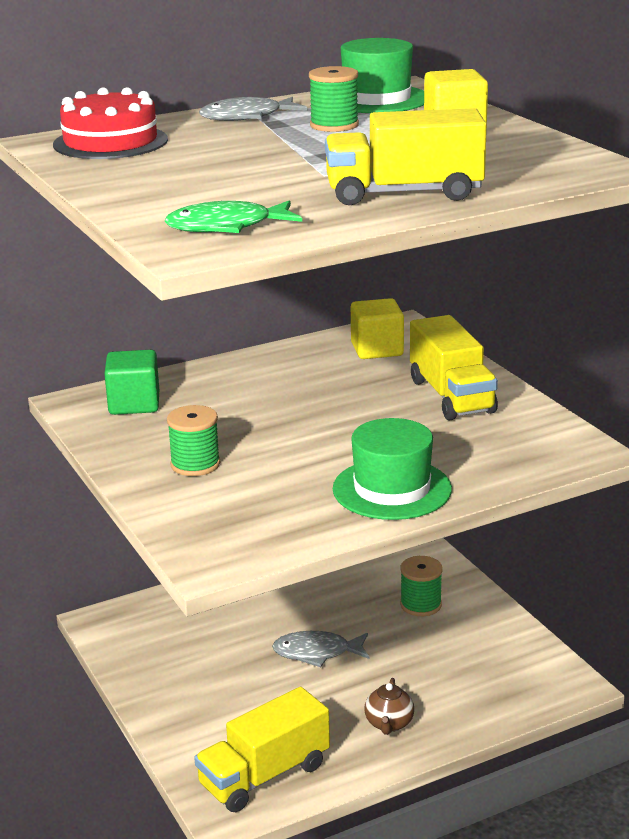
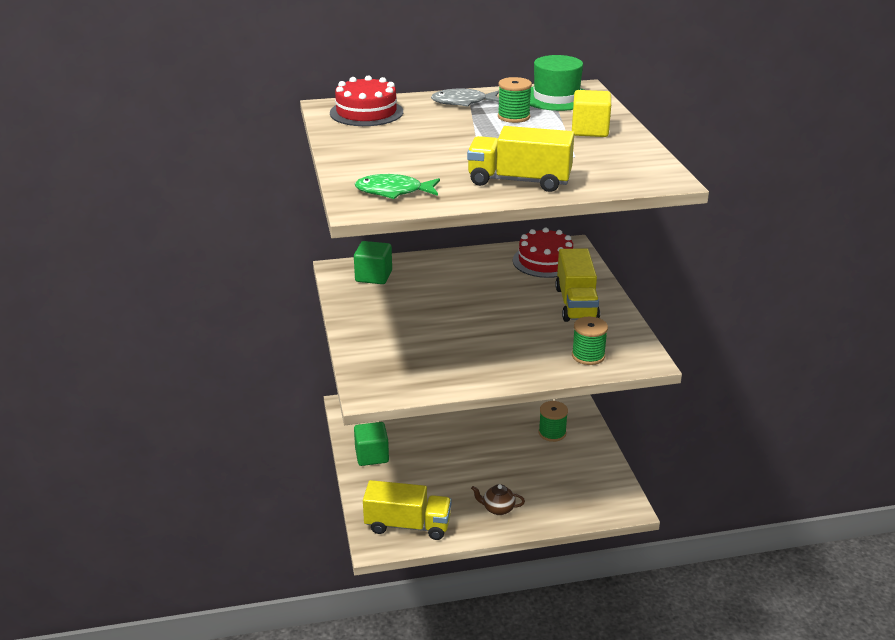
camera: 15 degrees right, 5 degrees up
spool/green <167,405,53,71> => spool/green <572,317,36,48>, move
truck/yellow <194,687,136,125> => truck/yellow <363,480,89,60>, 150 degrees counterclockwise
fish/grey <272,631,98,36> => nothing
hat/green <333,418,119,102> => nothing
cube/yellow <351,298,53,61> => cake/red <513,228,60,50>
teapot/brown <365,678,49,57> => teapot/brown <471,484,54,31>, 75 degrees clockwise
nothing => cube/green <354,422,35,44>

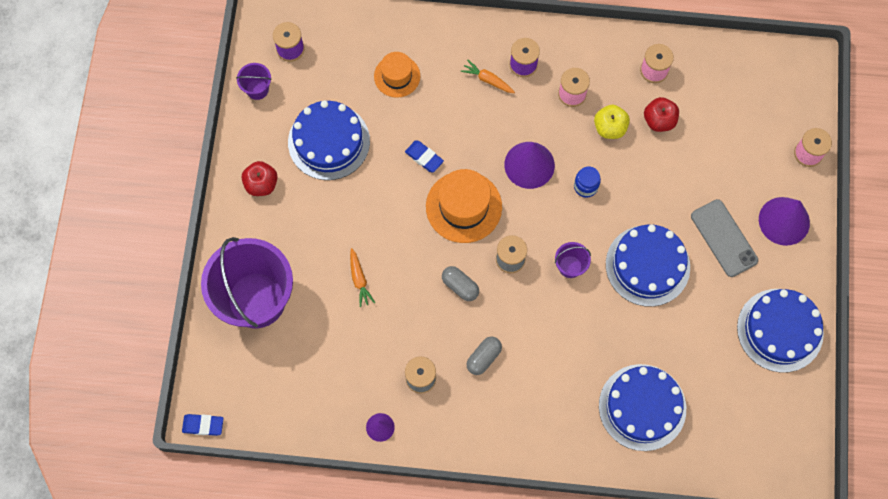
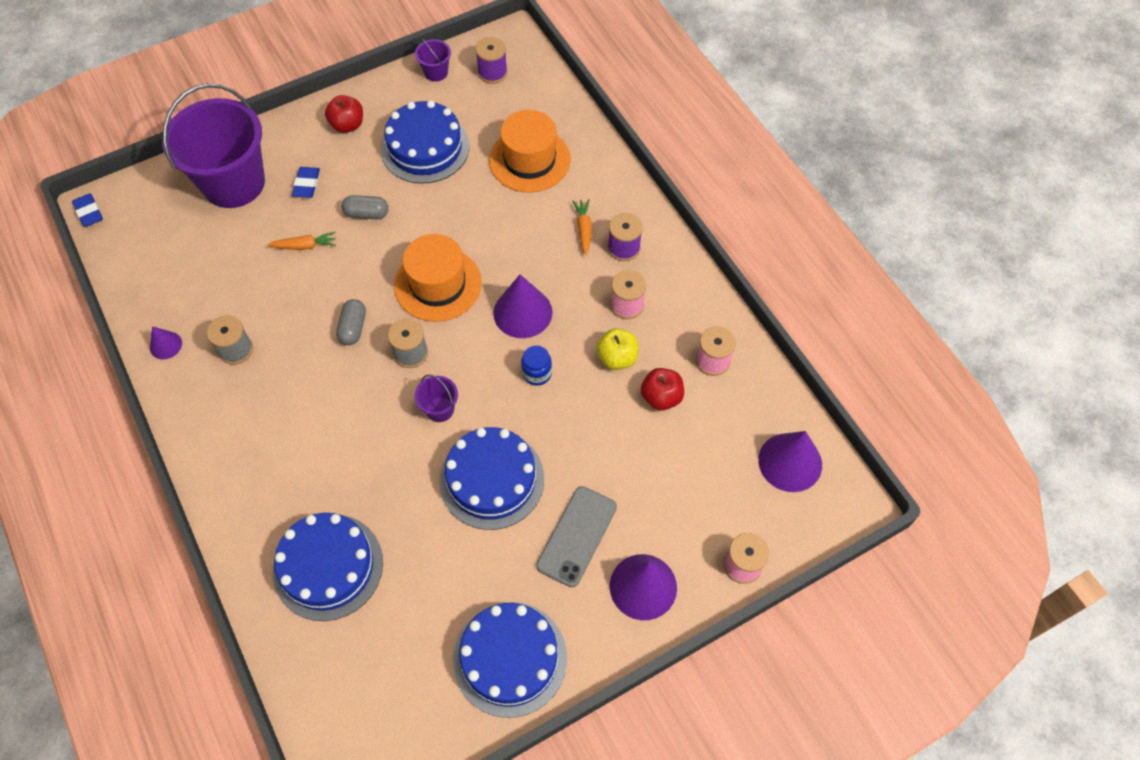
camera: 55 degrees right, 10 degrees down
carrot/orange <350,248,25,59> => carrot/orange <267,232,69,18>, 135 degrees counterclockwise
hat/orange <374,52,46,46> => hat/orange <489,110,82,83>, x1.59
eraser/blue <405,140,39,33> => eraser/blue <292,167,28,31>, move
capsule/grey <466,337,36,38> => capsule/grey <342,195,47,24>, move
nothing => cone/purple <758,431,64,61>

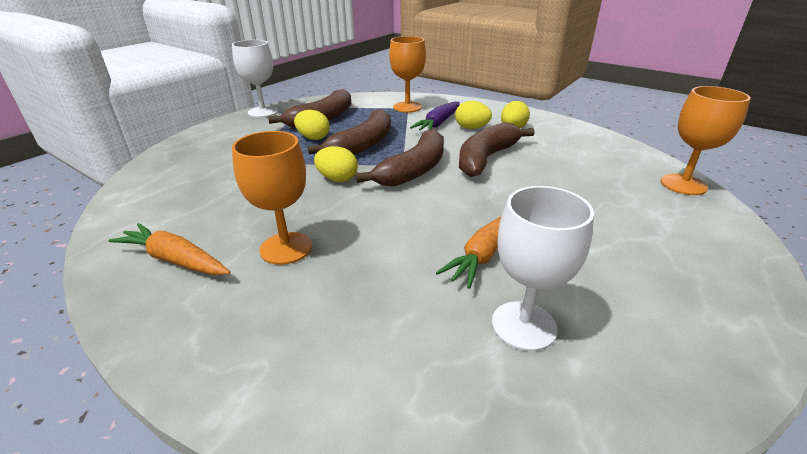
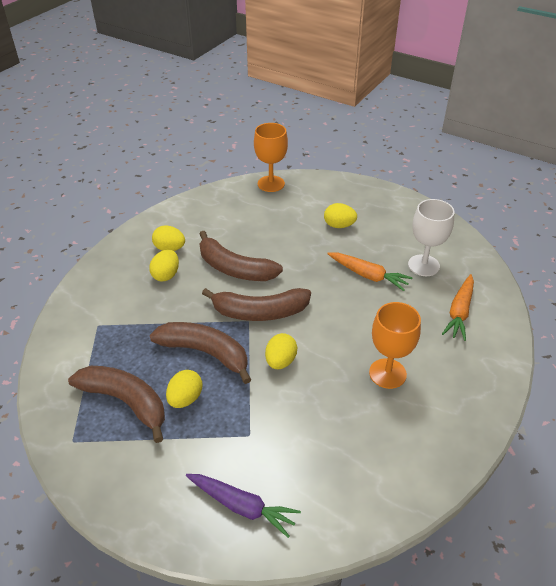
camera: 95 degrees left, 10 degrees up
carrot/orange <109,223,121,52> => carrot/orange <442,274,32,67>, move
goblet/white <232,40,46,78> => nothing
banana/brown <355,129,89,58> => banana/brown <202,288,109,33>, 150 degrees clockwise
goblet/orange <389,36,37,77> => nothing
carrot/purple <410,102,50,28> => carrot/purple <186,474,115,64>, move
nothing => egg/yellow <324,203,33,25>

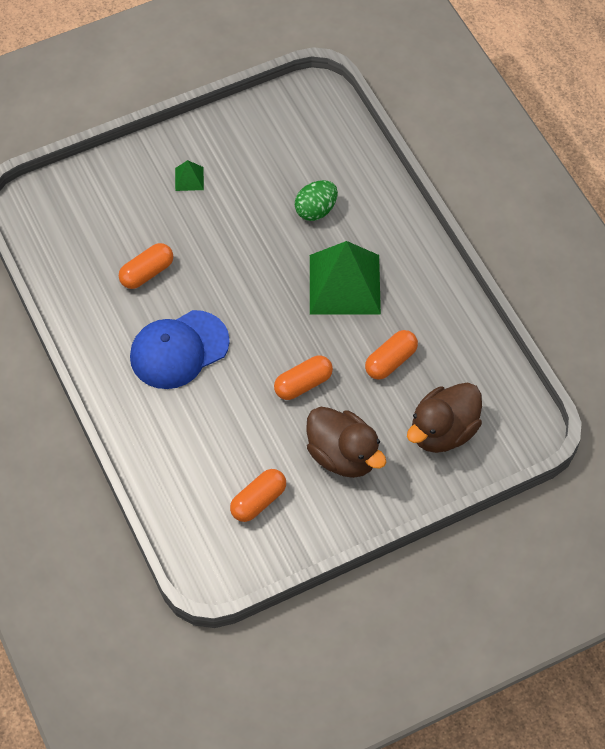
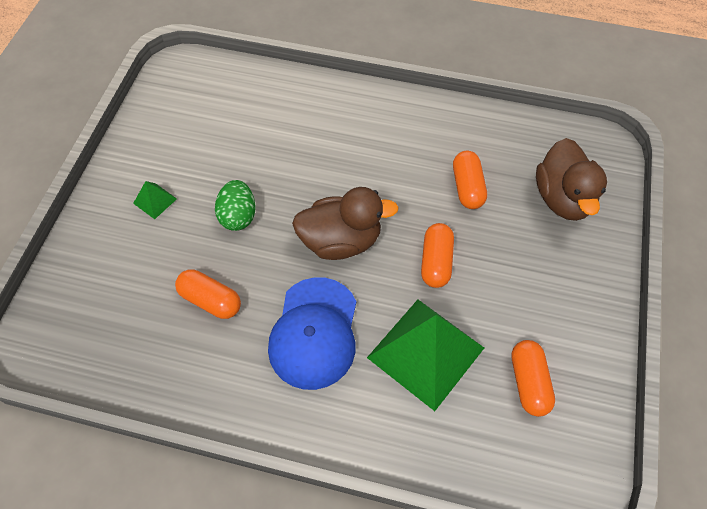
camera: 50 degrees left, 0 degrees up
capsule/orange <119,243,54,46> => capsule/orange <175,269,66,50>, 60 degrees counterclockwise
egg/green <295,180,43,41> => egg/green <215,180,41,51>, move
duck/brown <306,407,80,71> => duck/brown <292,187,107,73>, move
pyramid/green <310,241,71,73> => pyramid/green <367,300,117,111>, move

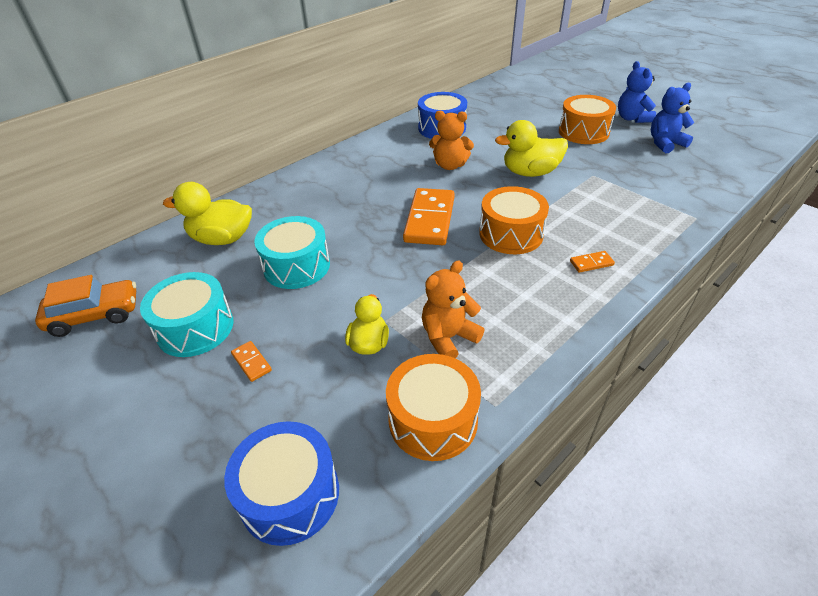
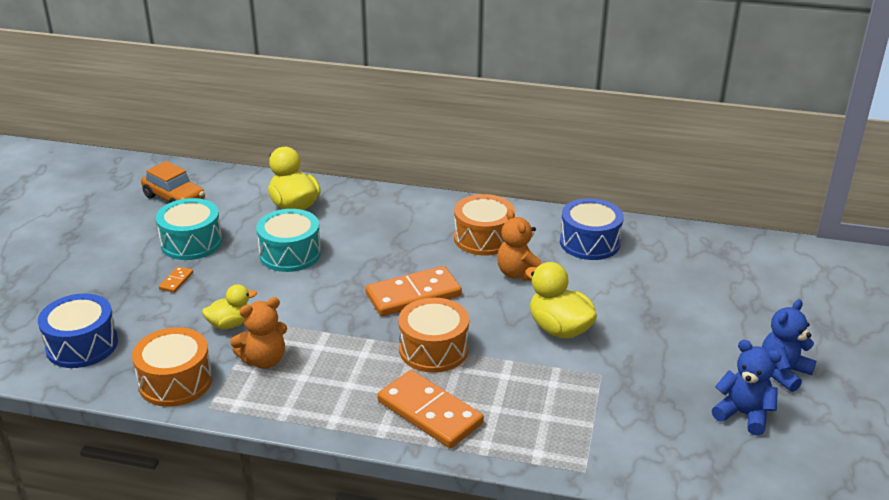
camera: 55 degrees right, 10 degrees down
teddy bear/orange <422,261,62,98> => teddy bear/orange <230,297,57,72>, 135 degrees clockwise
drum/orange <559,95,57,49> => drum/orange <454,194,61,61>, move
domino/orange <570,251,45,22> => domino/orange <377,370,107,78>, x2.35

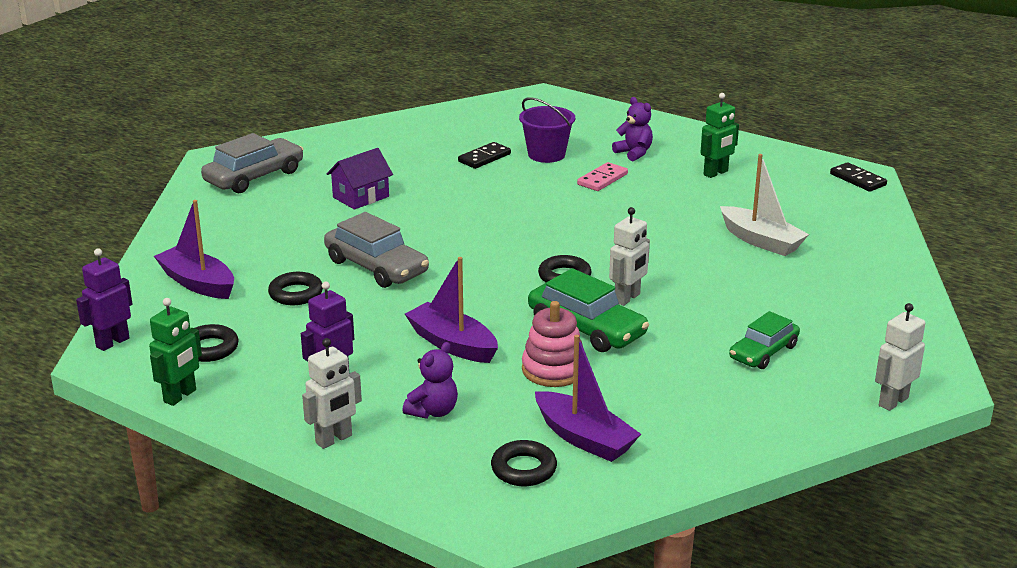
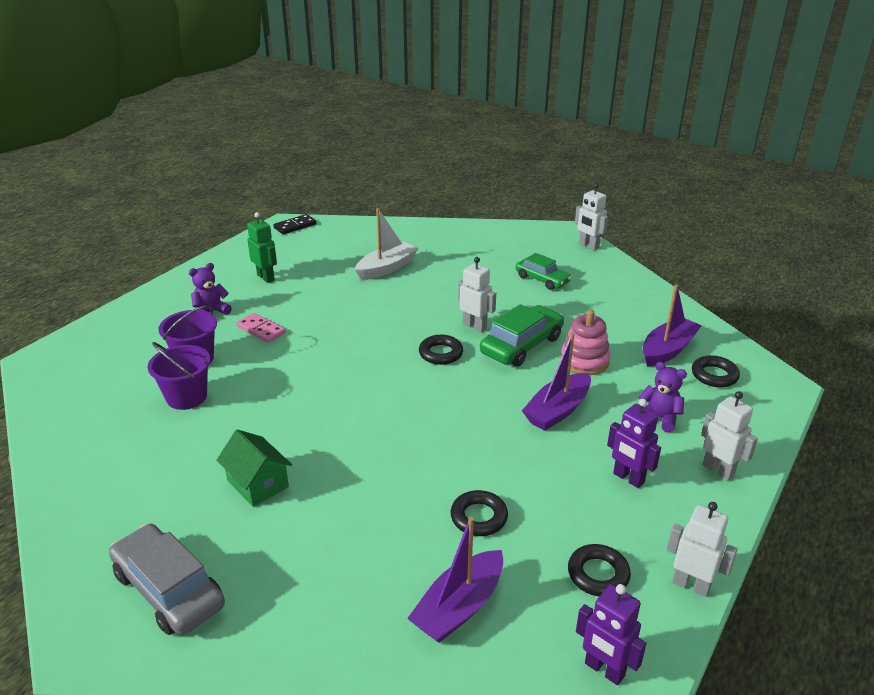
camera: 90 degrees left, 5 degrees up
robot/green <149,298,53,108> => robot/white <667,502,71,95>
car/grey <324,212,105,76> => nothing
house/purple <326,148,67,62> => house/green <217,429,75,78>
domino/black <458,142,53,27> => bucket/purple <147,342,63,68>

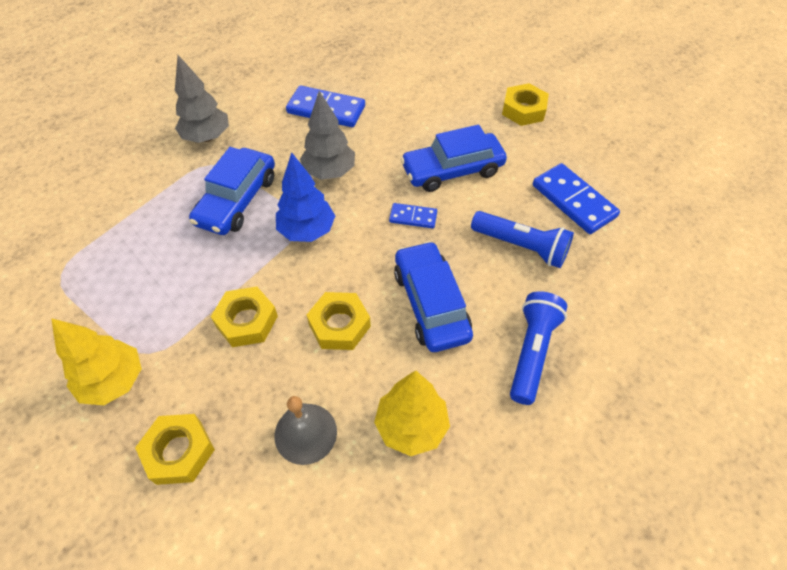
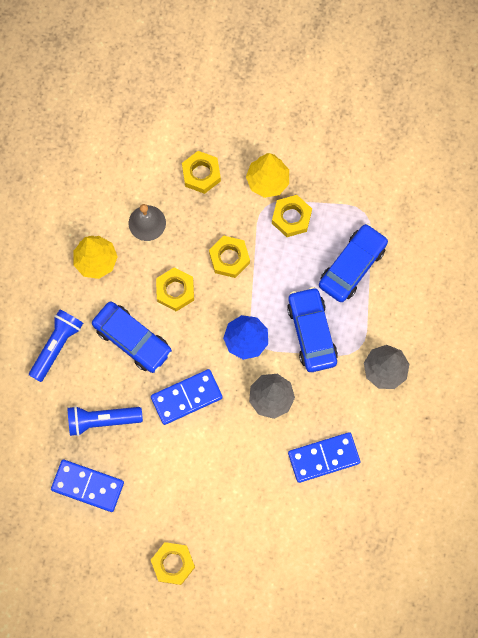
camera: 145 degrees right, 20 degrees up
domino/blue <389,203,48,25> => domino/blue <151,369,72,56>, x1.83
car/blue <400,125,107,67> => car/blue <319,224,69,78>, move
flashlight/blue <510,291,57,114> => flashlight/blue <29,309,54,73>, 135 degrees counterclockwise
nothing => nut/yellow <272,195,40,42>

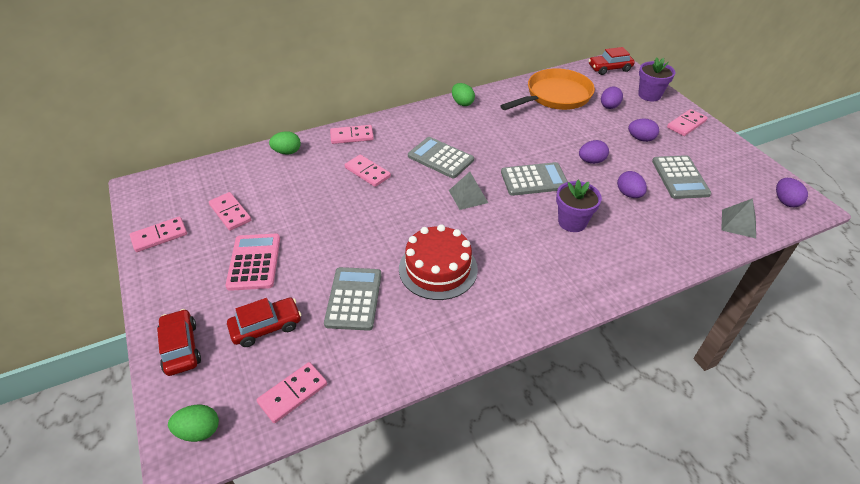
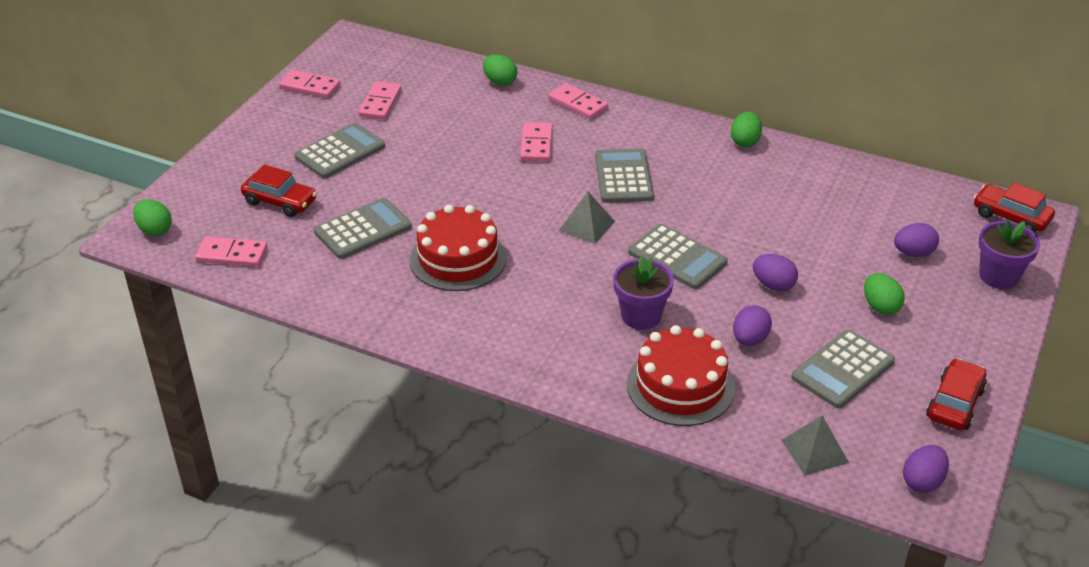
camera: 50 degrees right, 5 degrees down
car/red <157,309,44,67> => car/red <926,358,61,72>, move
calculator/pink <225,234,55,57> => calculator/grey <295,123,90,55>
pan/orange <501,68,94,42> => nothing
egg/purple <628,119,31,23> => egg/green <864,273,41,42>
domino/pink <667,109,41,27> => nothing
nothing => cake/red <627,325,108,101>

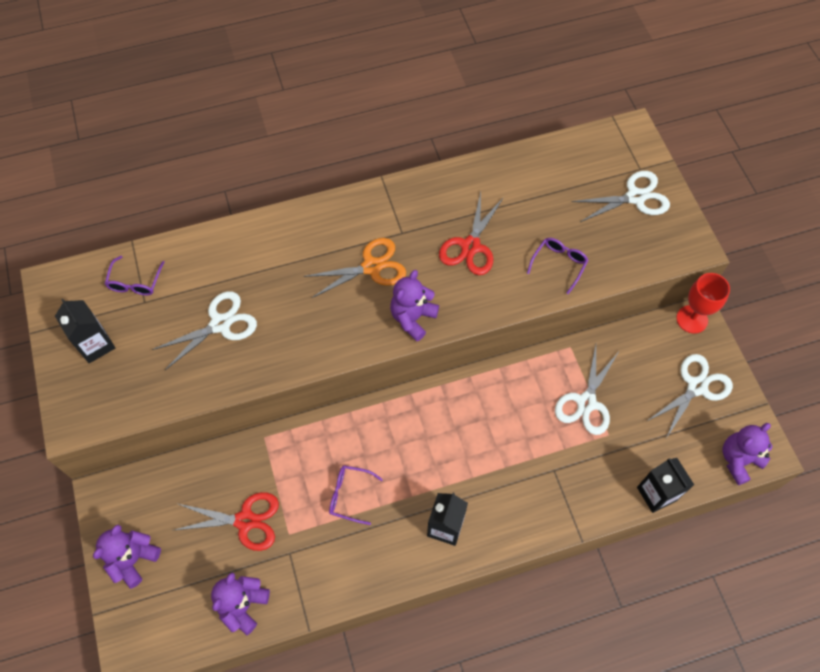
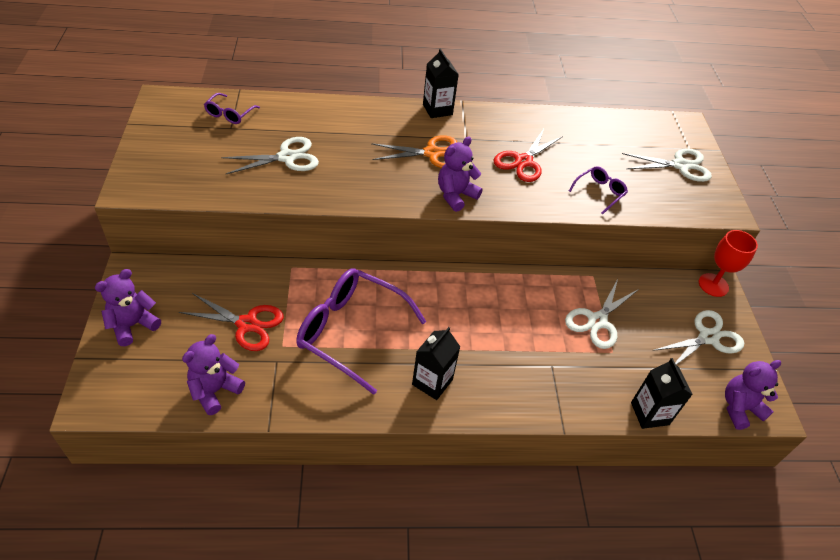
camera: 10 degrees right, 15 degrees down
carton/black <55,299,60,64> => carton/black <423,49,36,69>, move
glasses/purple <329,465,54,60> => glasses/purple <296,268,131,127>, x2.16

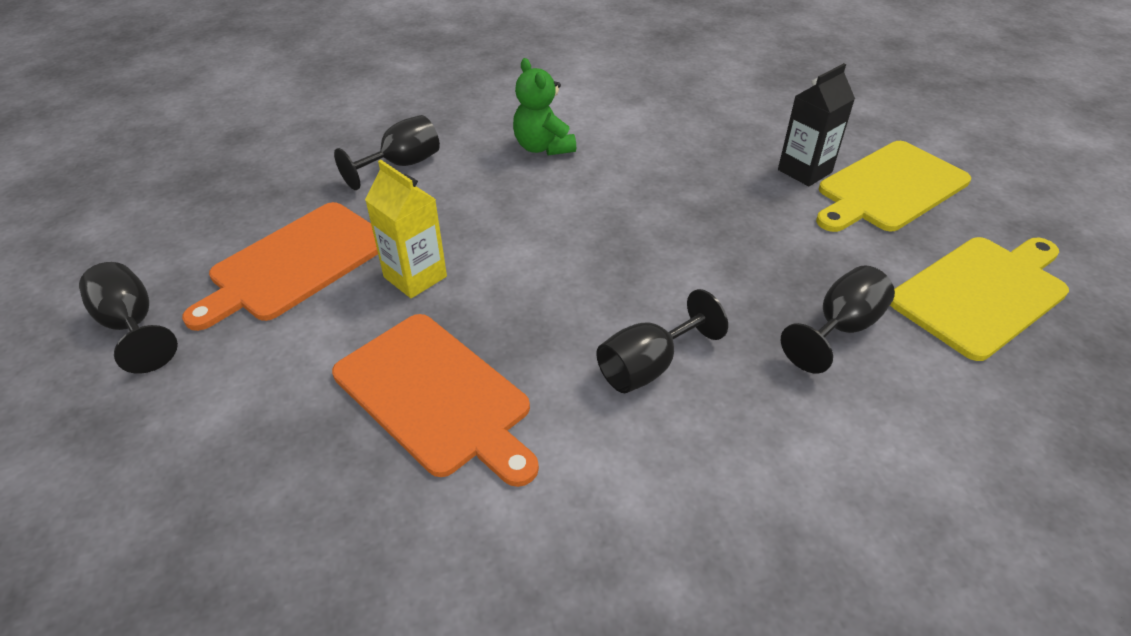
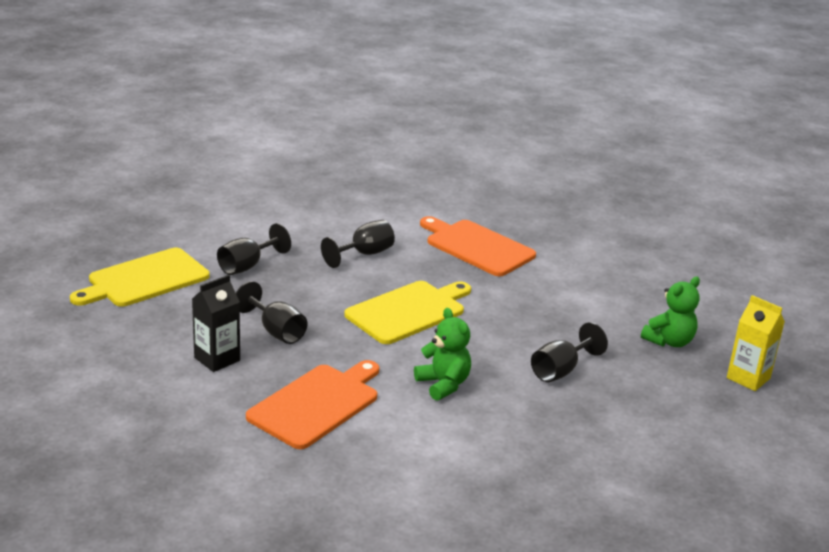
camera: 175 degrees right, 15 degrees down
goblet/black <79,262,99,112> => goblet/black <236,281,71,63>, move
cutting board/orange <182,202,196,129> => cutting board/orange <246,360,133,89>, move
carton/yellow <365,160,82,138> => carton/yellow <727,295,58,96>, move
cutting board/yellow <816,141,155,91> => cutting board/yellow <344,281,127,63>, move
nothing => teddy bear/green <641,277,59,70>

